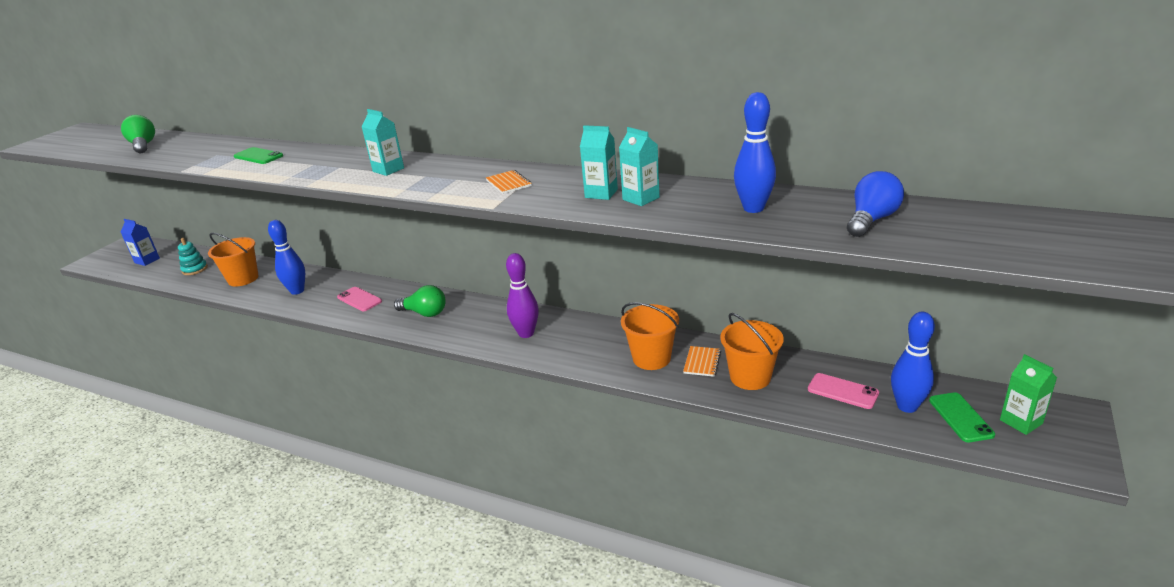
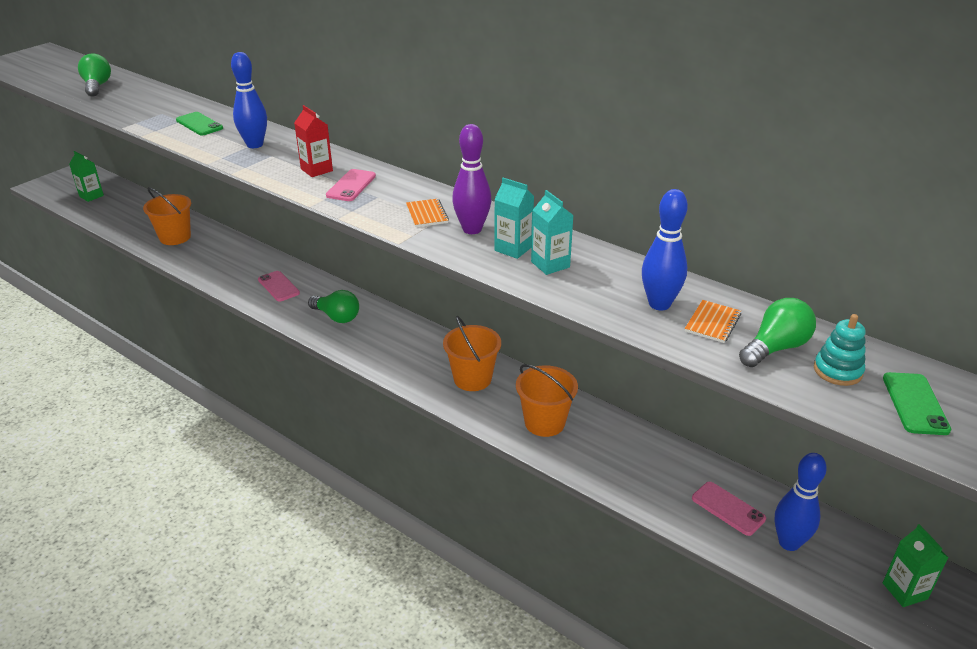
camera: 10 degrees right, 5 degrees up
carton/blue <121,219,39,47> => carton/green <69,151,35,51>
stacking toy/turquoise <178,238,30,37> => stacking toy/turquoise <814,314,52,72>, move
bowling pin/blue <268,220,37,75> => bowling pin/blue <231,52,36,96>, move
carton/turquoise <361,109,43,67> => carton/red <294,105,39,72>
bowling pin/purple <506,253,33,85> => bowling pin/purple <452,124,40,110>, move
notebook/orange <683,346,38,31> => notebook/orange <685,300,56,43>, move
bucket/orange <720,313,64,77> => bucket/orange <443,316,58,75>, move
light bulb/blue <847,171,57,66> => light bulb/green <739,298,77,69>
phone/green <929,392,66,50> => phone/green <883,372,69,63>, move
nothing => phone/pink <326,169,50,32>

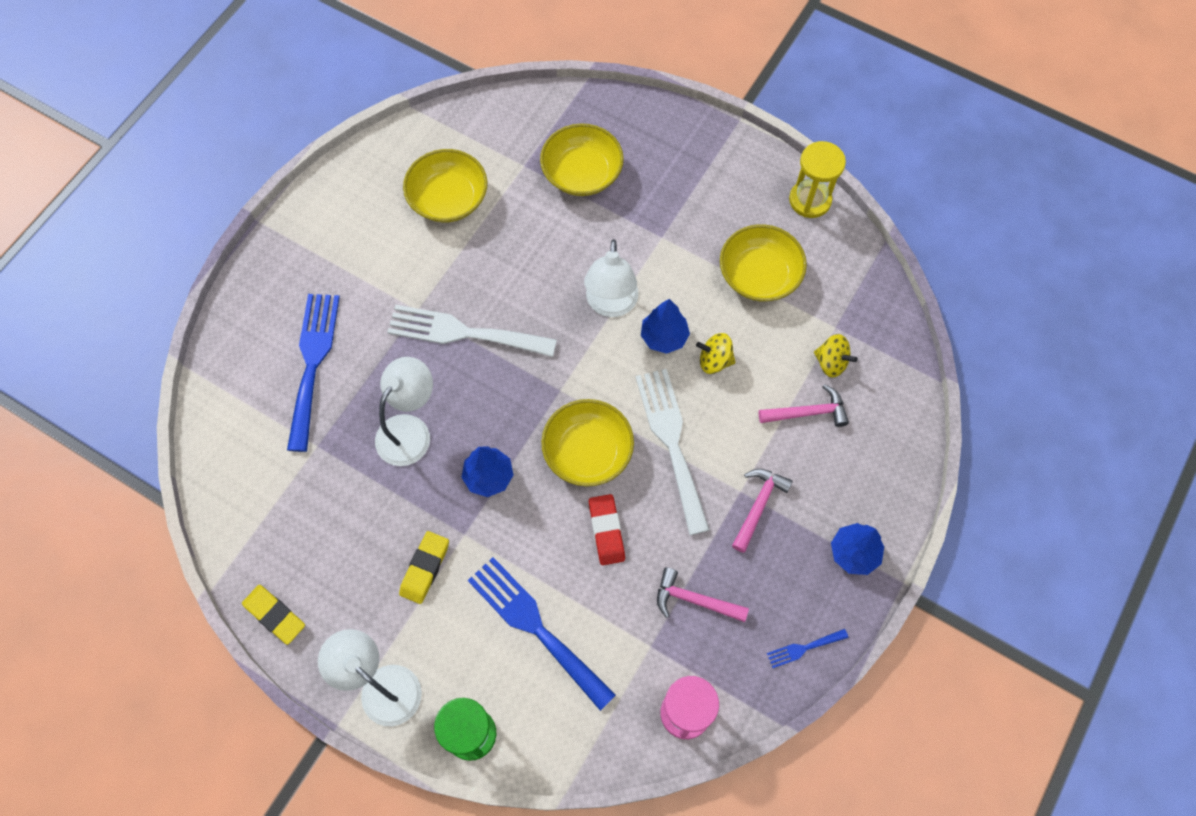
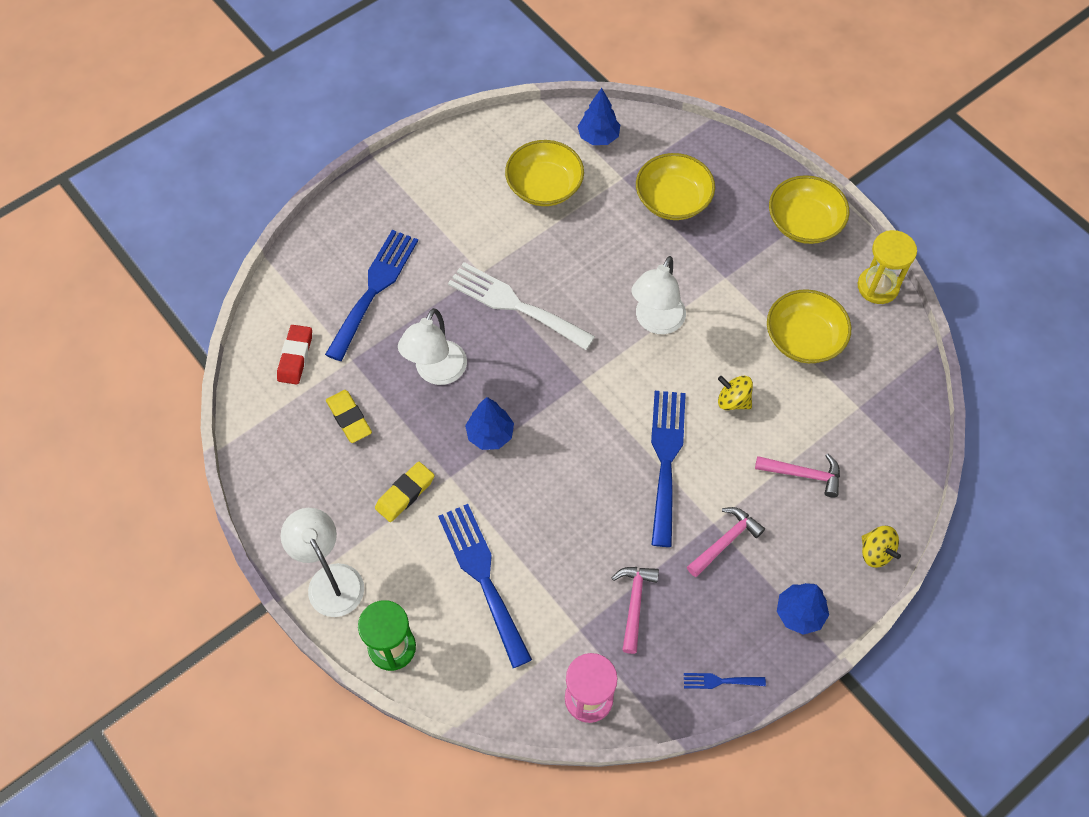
camera: 20 degrees right, 5 degrees down
eraser/yellow <242,585,63,60> => eraser/yellow <326,390,46,53>, move
lamp/white <375,357,58,109> => lamp/white <398,308,69,77>, 150 degrees clockwise
bowl/yellow <541,399,93,88> => bowl/yellow <769,175,80,69>, move
eraser/red <589,494,36,71> => eraser/red <277,325,35,59>, move
fork/white <636,369,73,166> => fork/blue <651,391,35,156>
tree/blue <641,299,49,55> => tree/blue <577,88,43,57>, move
hammer/pink <657,567,92,55> => hammer/pink <612,567,47,87>, 60 degrees clockwise
spinning top/yellow <814,334,44,44> => spinning top/yellow <862,526,39,42>, move

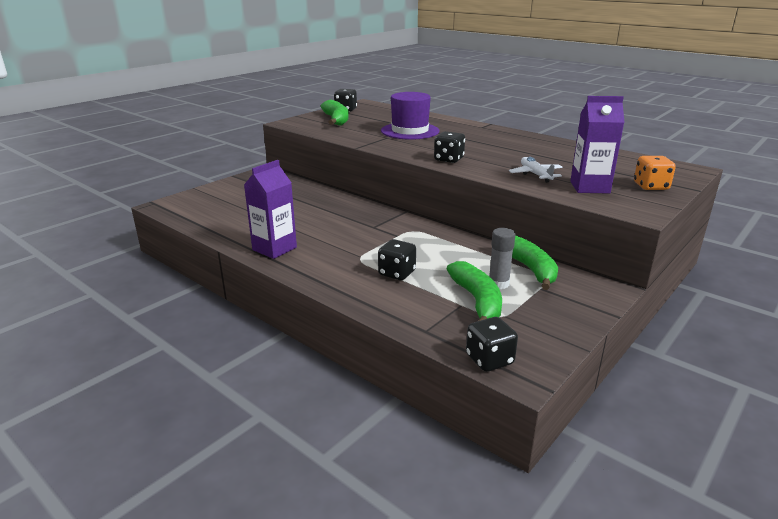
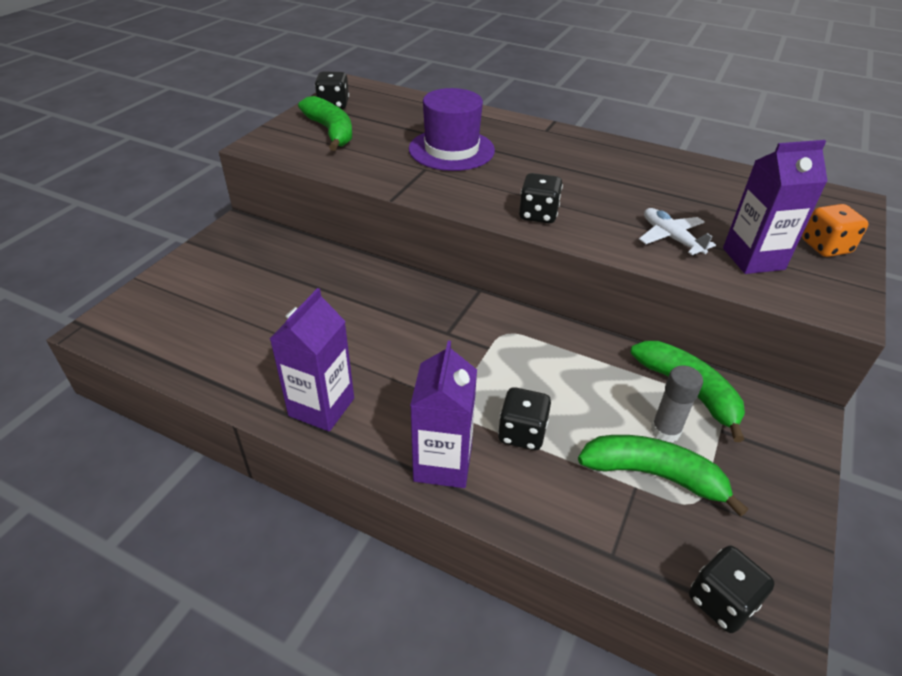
camera: 15 degrees left, 15 degrees up
banana/green <446,261,56,60> => banana/green <578,435,170,82>, 45 degrees counterclockwise
nothing => carton/purple <410,341,67,147>

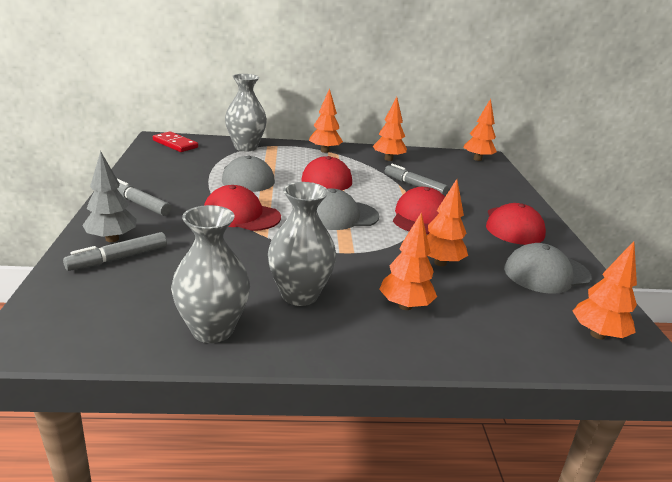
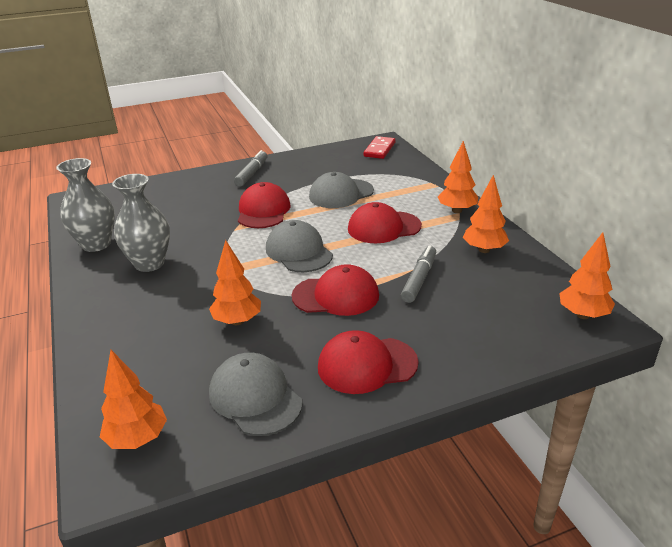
camera: 75 degrees right, 5 degrees up
marker/grey <63,232,104,39> => nothing
tree/grey <82,151,55,91> => nothing
vase/grey <225,74,42,77> => nothing
tree/orange <379,213,58,97> => nothing

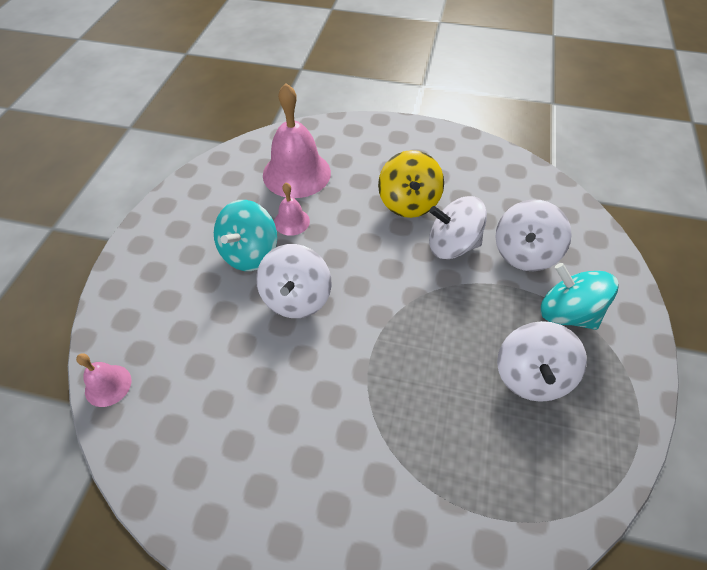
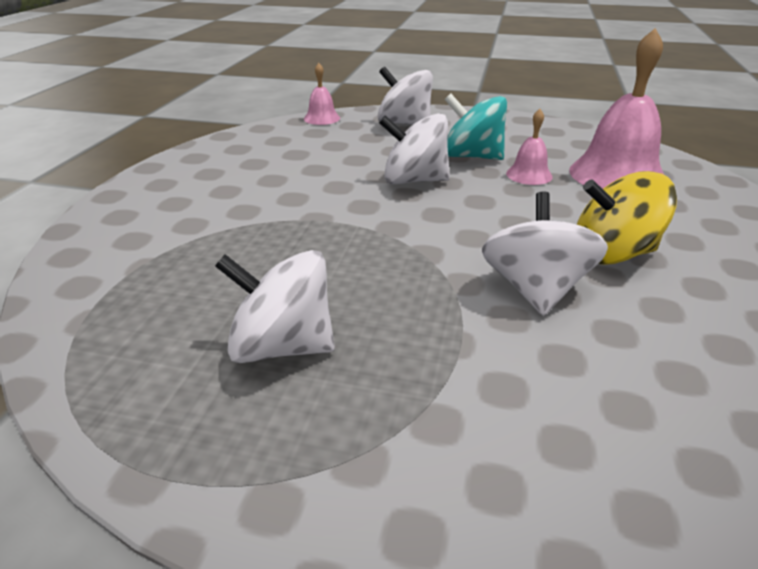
camera: 90 degrees right, 20 degrees down
spinning top/white <495,200,77,71> => spinning top/white <378,67,55,58>, move
spinning top/turquoise <540,263,78,67> => nothing

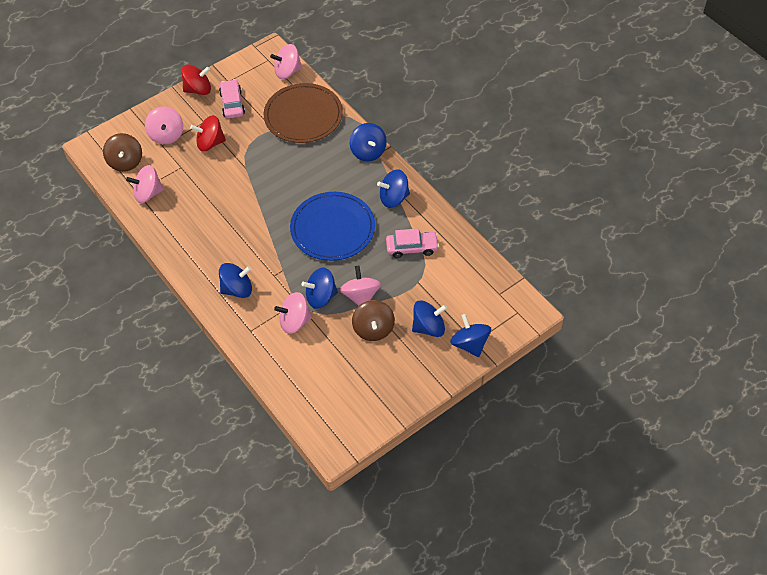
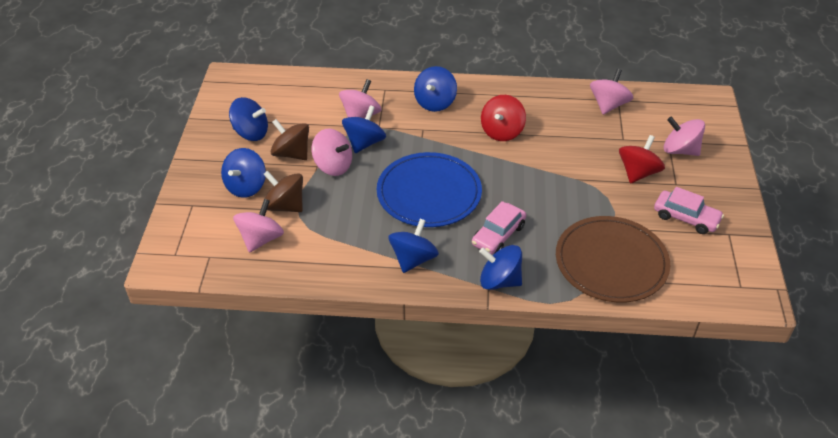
camera: 130 degrees right, 10 degrees down
spinning top/brown <103,133,39,39> => spinning top/brown <263,170,40,42>, move
spinning top/red <181,64,30,31> => spinning top/red <481,95,45,46>, move
spinning top/pink <270,44,32,35> => spinning top/pink <233,199,51,54>, move
car/pink <386,229,53,29> => car/pink <472,201,54,54>, move
spinning top/blue <450,314,41,43> => spinning top/blue <229,97,39,44>, move

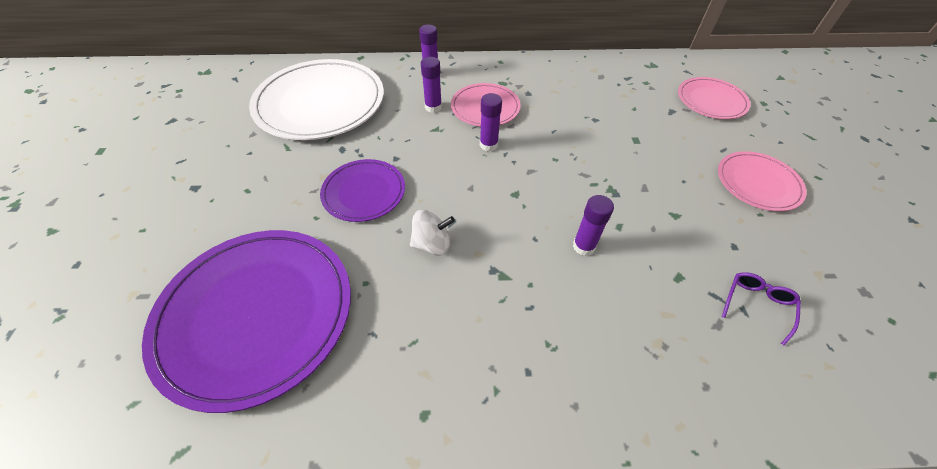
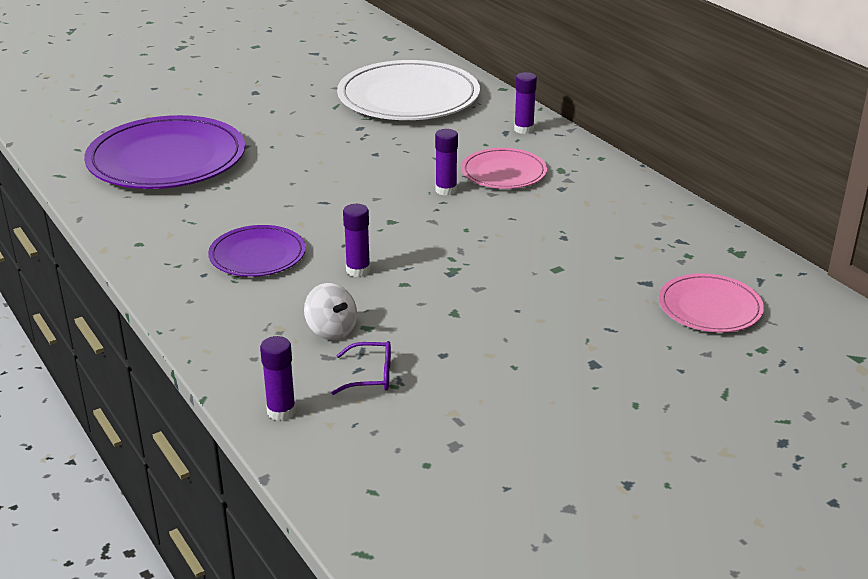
camera: 60 degrees right, 20 degrees down
plate/purple <320,159,85,63> => plate/purple <208,225,98,52>, move
spinning top/white <410,210,45,46> => spinning top/white <304,283,53,57>, move
glue stick/purple <421,57,21,56> => glue stick/purple <260,336,36,85>, move
plate/pink <718,151,89,60> => nothing

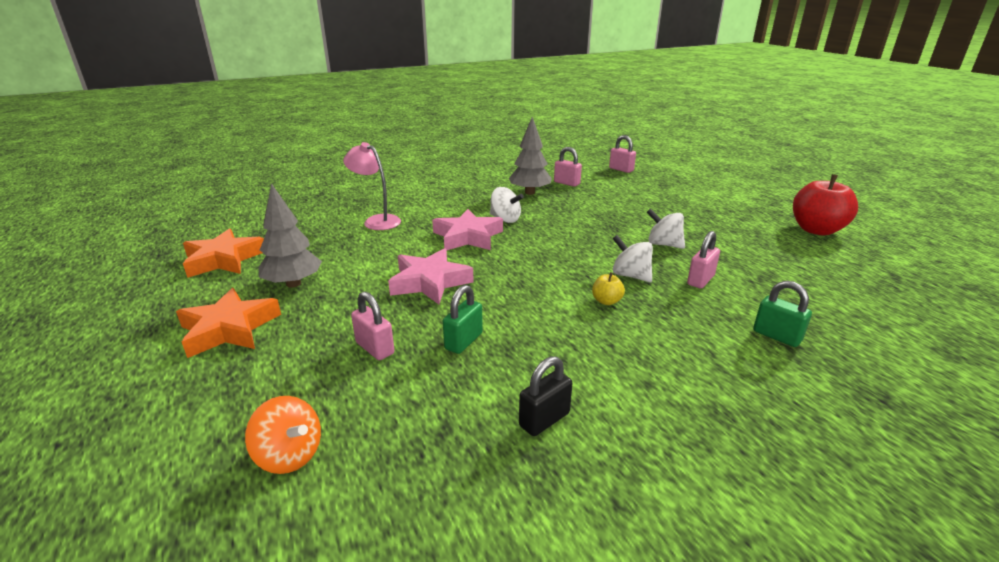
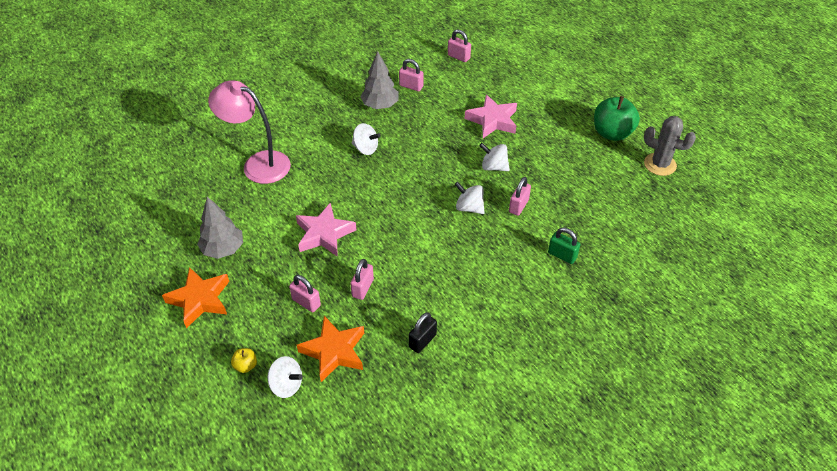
camera: 10 degrees left, 20 degrees up
star/orange <183,228,81,50> => star/orange <297,316,67,66>, move
spinning top/orange <245,396,76,78> => spinning top/white <267,356,36,42>
lamp/pink <343,142,58,88> => lamp/pink <208,80,83,104>, x1.52
star/pink <432,209,71,41> => star/pink <465,95,52,43>, move
padlock/green <443,285,40,69> => padlock/pink <350,259,24,41>
apple/yellow <592,272,33,33> => apple/yellow <231,348,26,25>, move
apple/red <793,174,65,62> => apple/green <594,96,46,45>
nothing => cactus/grey <644,116,52,60>

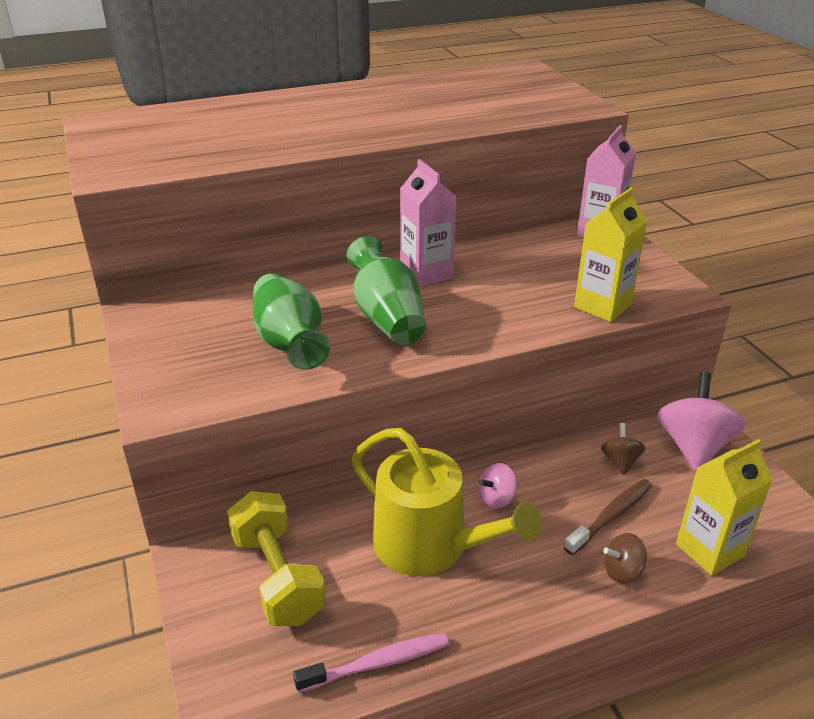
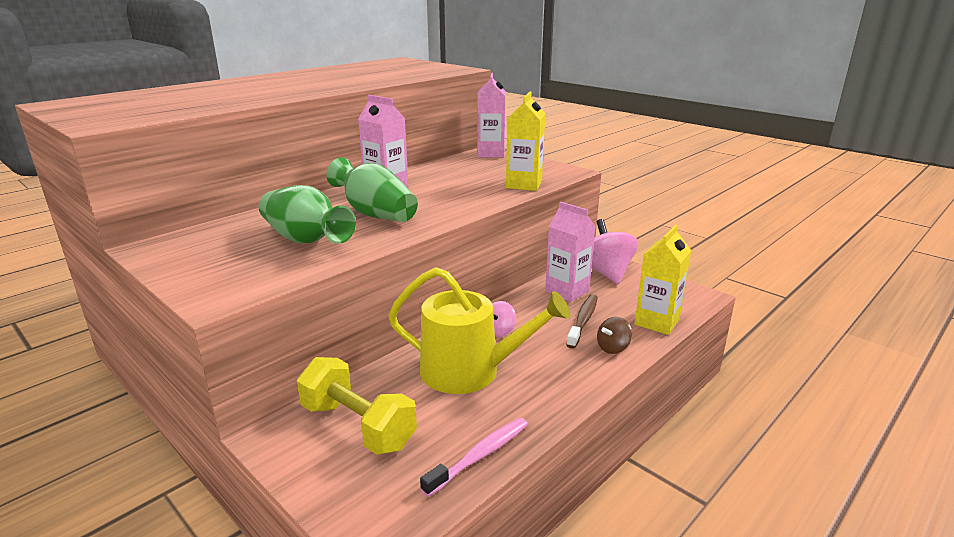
camera: 25 degrees left, 10 degrees down
spinning top/brown <601,423,45,52> => carton/pink <545,202,50,100>

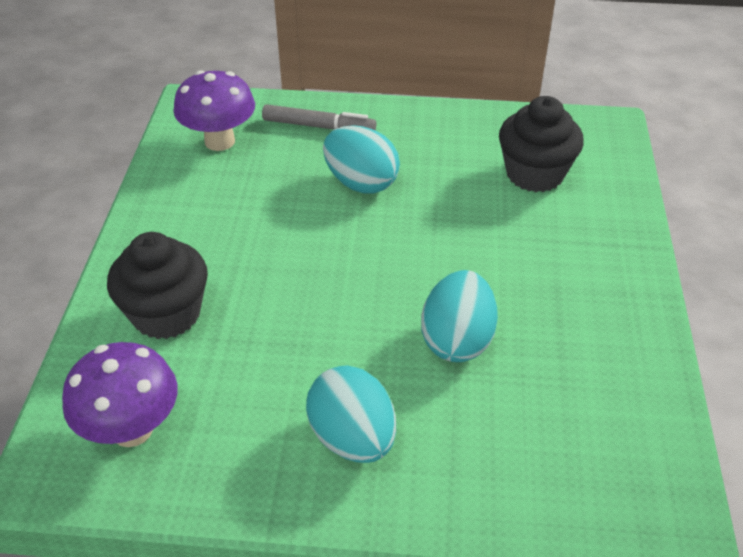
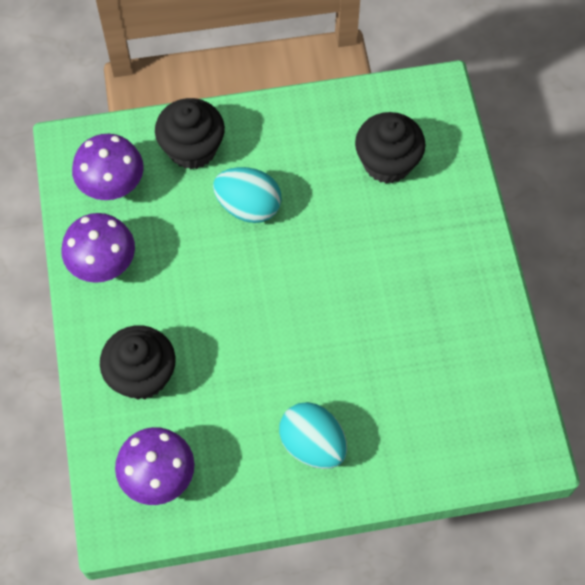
camera: 15 degrees left, 20 degrees up
marker/grey <262,104,114,26> => cupcake/black <155,98,70,71>
egg/turquoise <421,270,77,92> => nothing
nothing => mushroom/purple <61,213,74,70>

